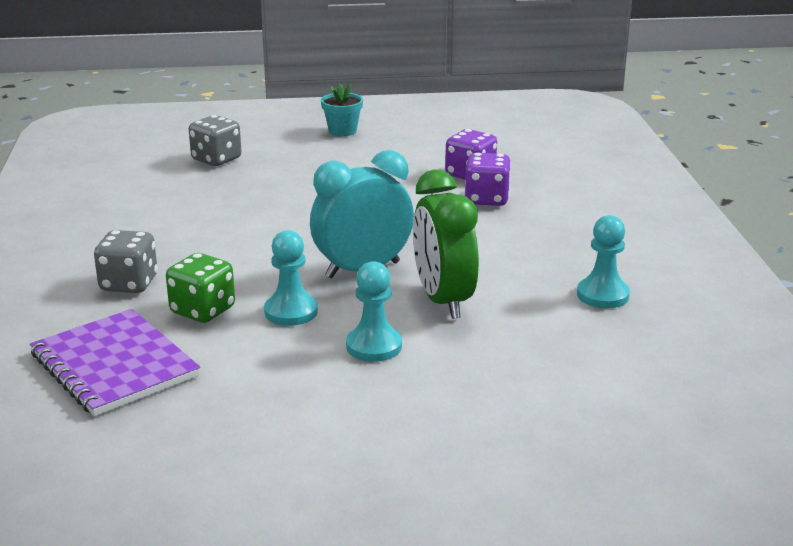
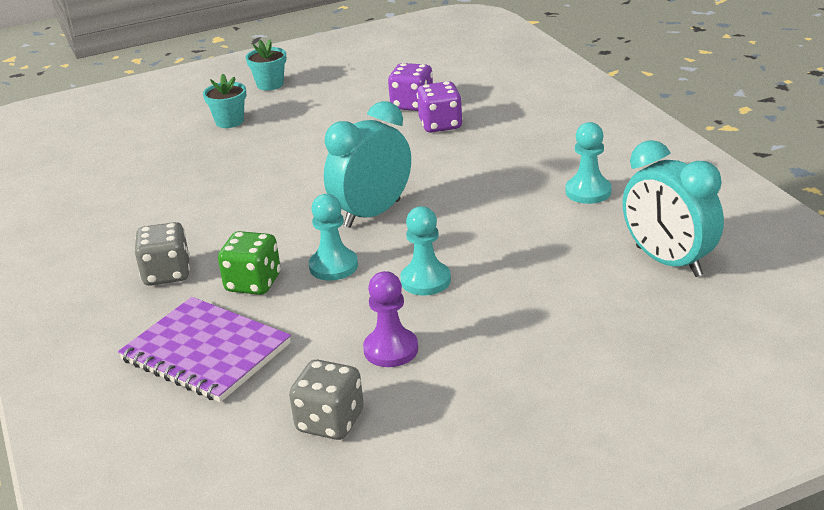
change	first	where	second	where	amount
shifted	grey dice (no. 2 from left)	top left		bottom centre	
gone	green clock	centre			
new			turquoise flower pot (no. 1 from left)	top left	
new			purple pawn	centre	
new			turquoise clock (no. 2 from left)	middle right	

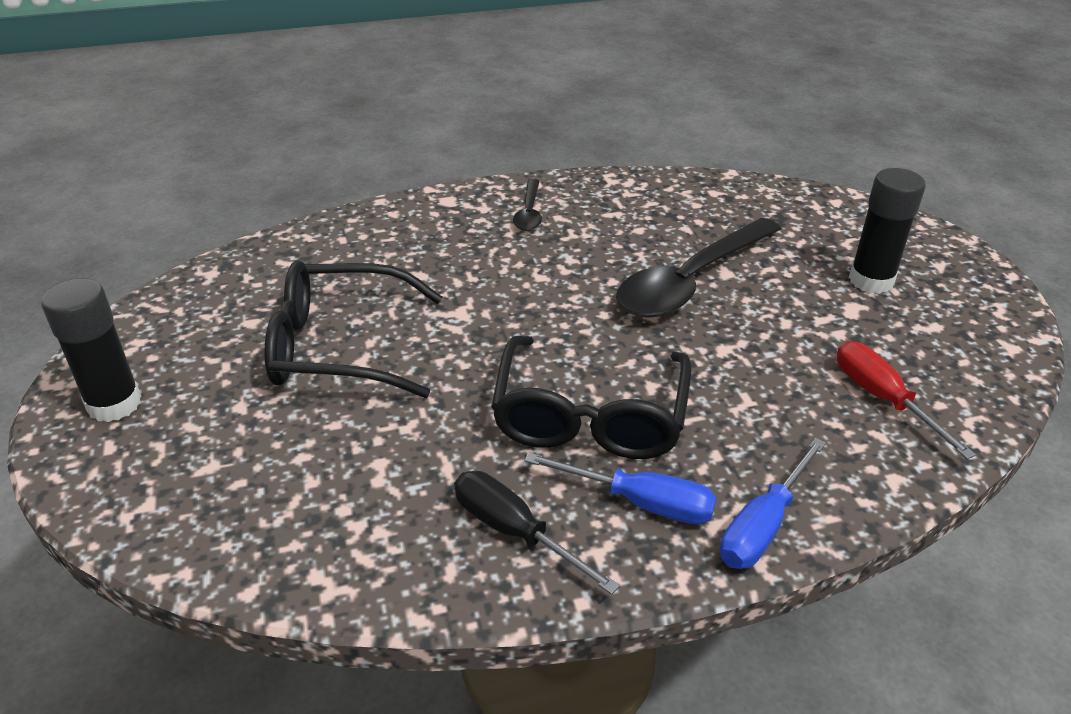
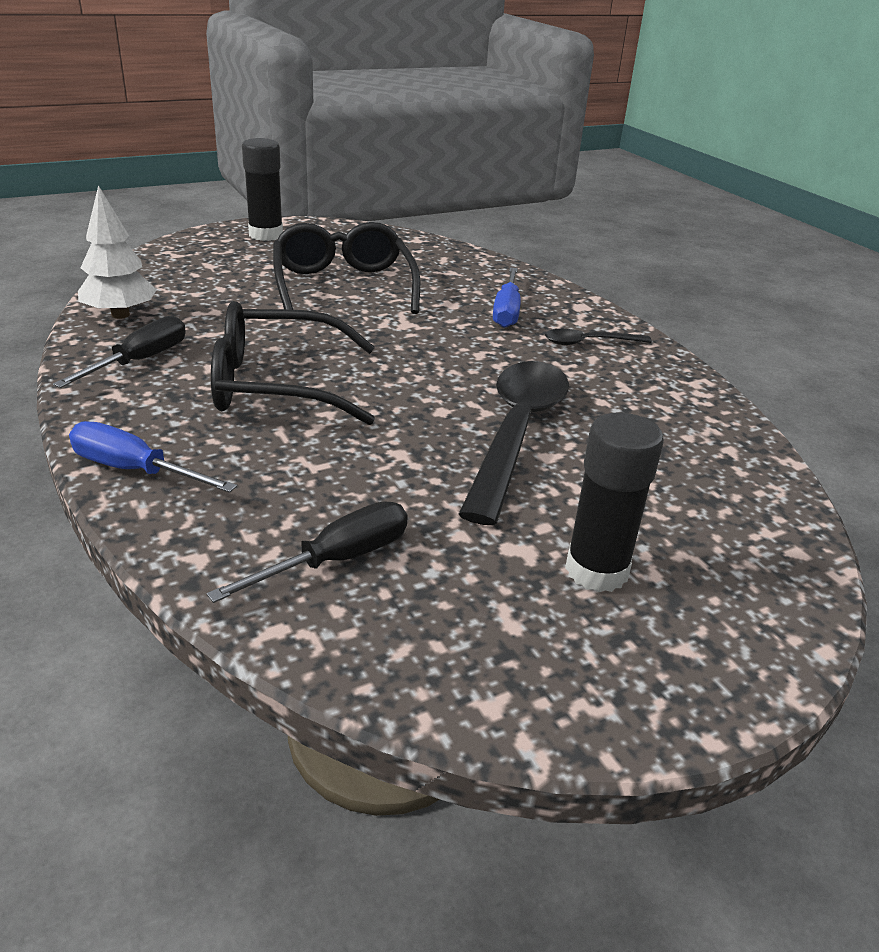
change	first	where	second	where	amount
shifted	blue screwdriver (no. 1 from left in the first image)	bottom centre	blue screwdriver (no. 2 from left)	top centre	
rotated	black spoon (no. 2 from left in the first image)	centre	black spoon (no. 1 from left)	centre	75 degrees clockwise
repainted	red screwdriver	middle right	black screwdriver (no. 2 from left)	centre	
new			white tree	top left	

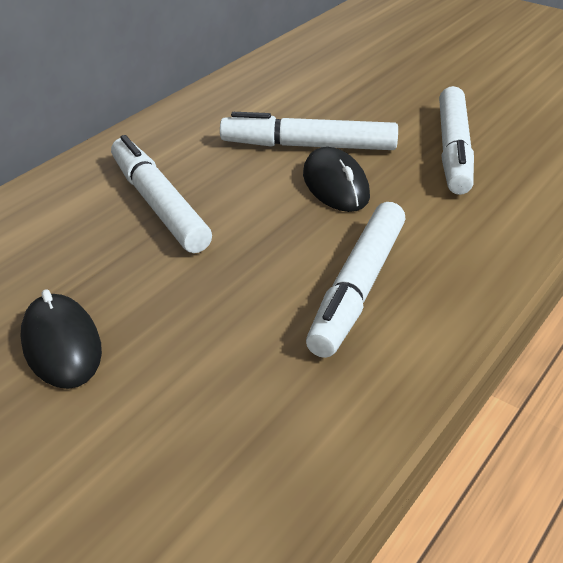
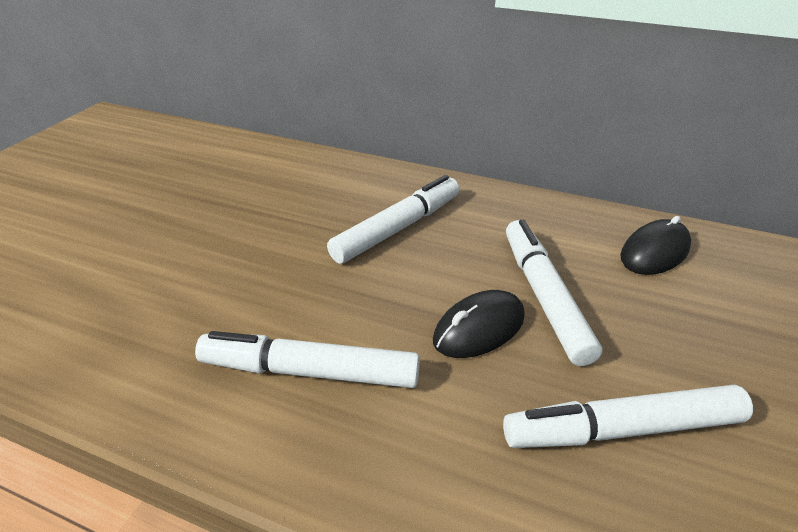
change	first	where	second	where	amount
shifted	black mouse (no. 1 from left in the first image)	middle left	black mouse (no. 2 from left)	middle right	

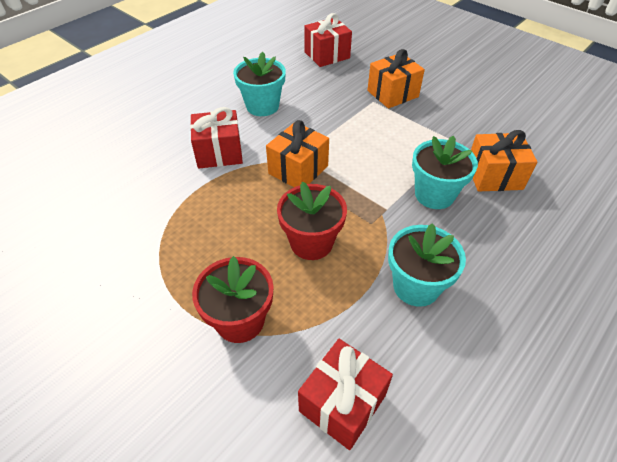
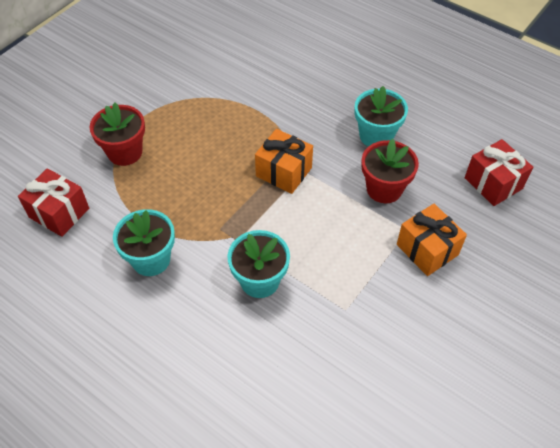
change	first	where	second	where	amount
gone	red gift (no. 1 from left)	top centre			
shifted	red flower pot (no. 2 from left)	centre		middle right	
gone	orange gift (no. 3 from left)	middle right			

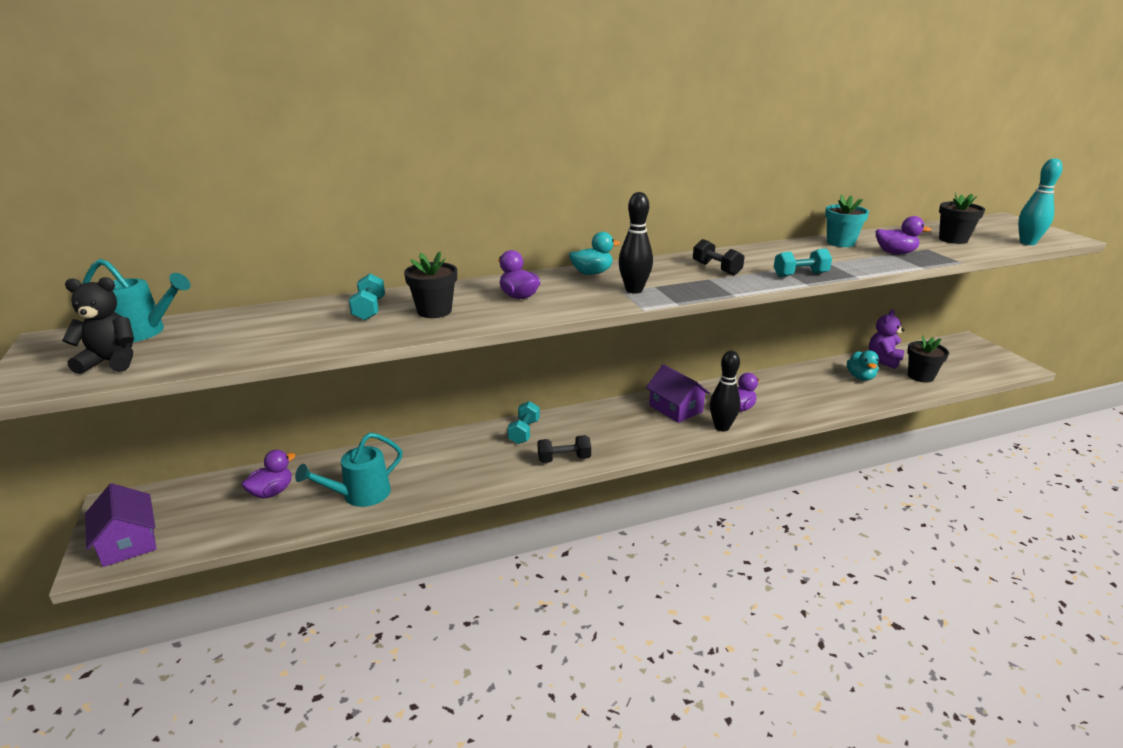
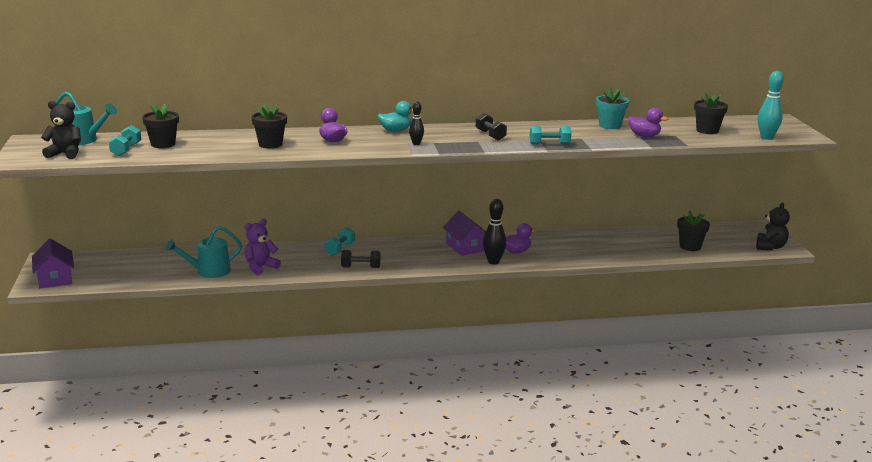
change	first	where	second	where	amount
gone	purple duck (no. 1 from left)	middle left			
shifted	turquoise dumbbell (no. 1 from left)	middle left		top left	
scaled	black bowling pin (no. 1 from left)	top centre		top centre	x0.61
gone	turquoise duck (no. 2 from left)	middle right			
shifted	purple teddy bear	middle right		middle left	
new			black flower pot (no. 1 from left)	top left	
new			black teddy bear (no. 2 from left)	middle right	

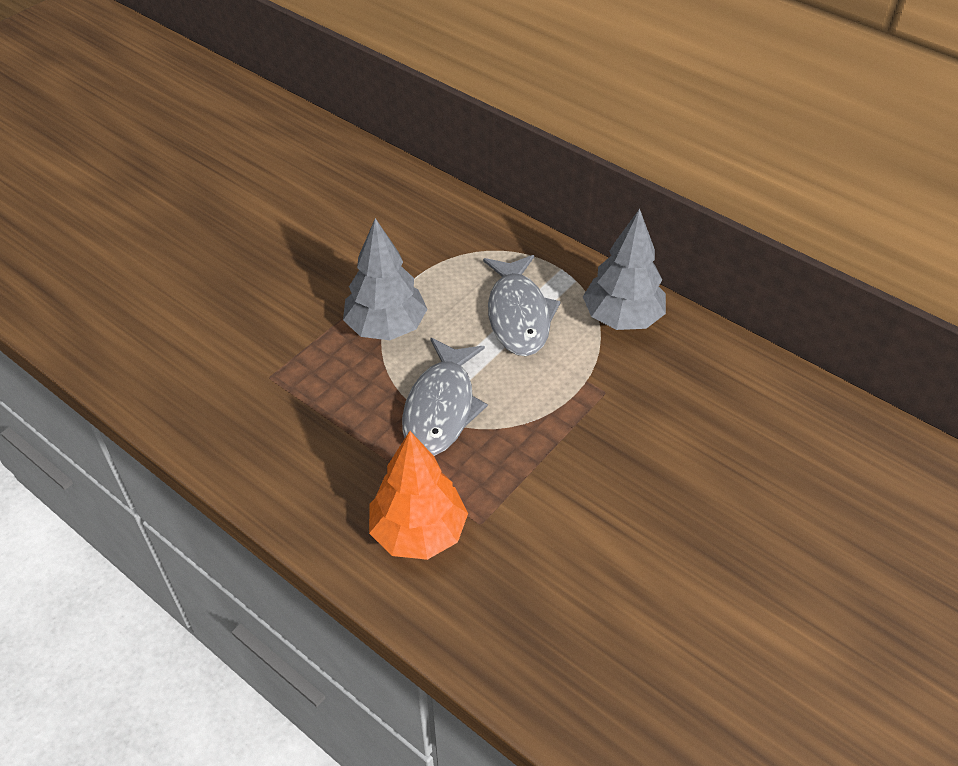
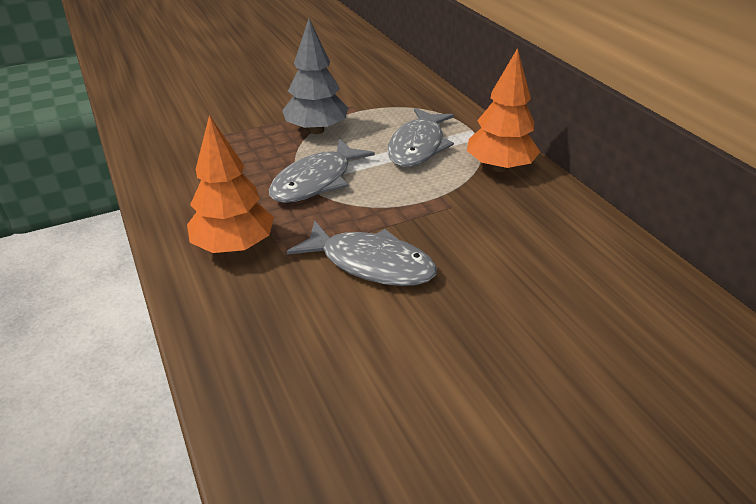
change	first	where	second	where	amount
repainted	grey tree (no. 2 from left)	centre	orange tree (no. 2 from left)	top centre	
new			grey fish (no. 2 from left)	centre	

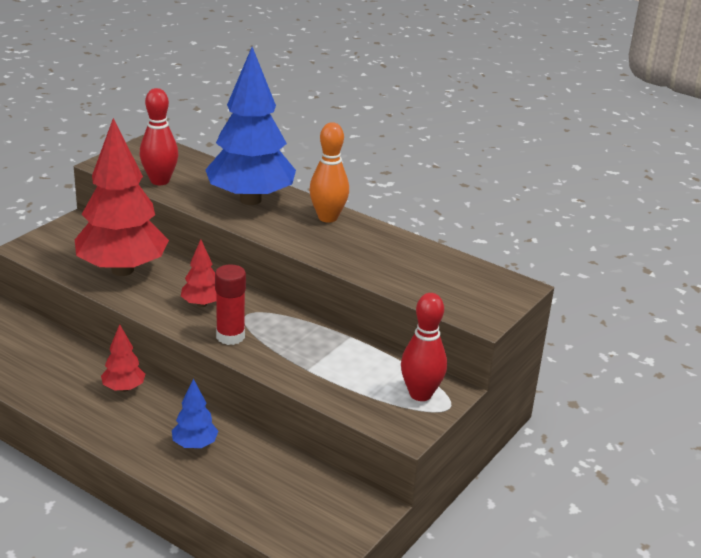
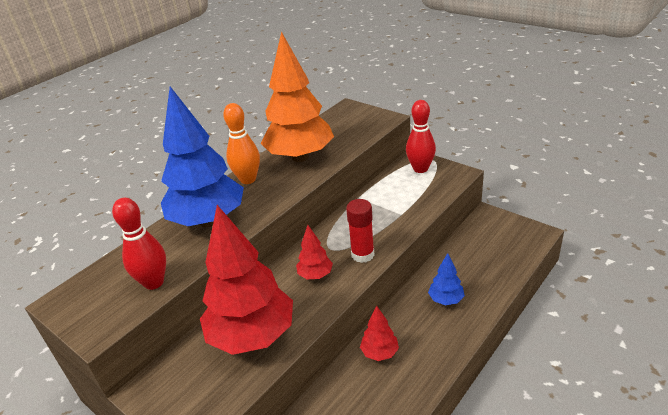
change	first	where	second	where	amount
new			orange tree	top centre	

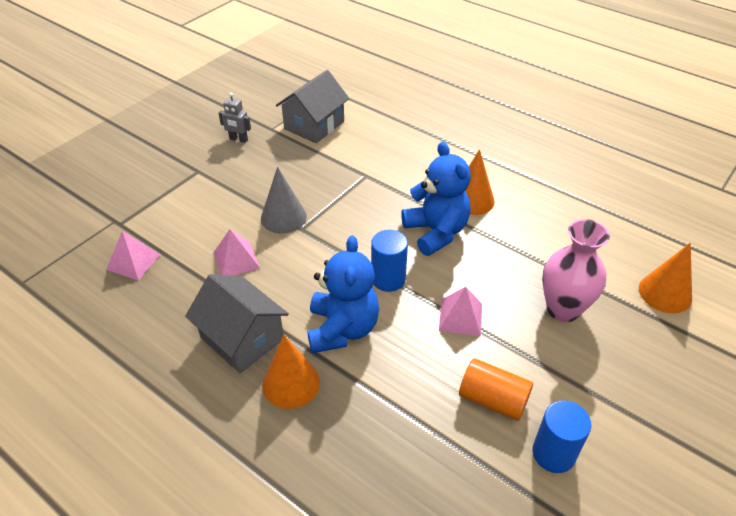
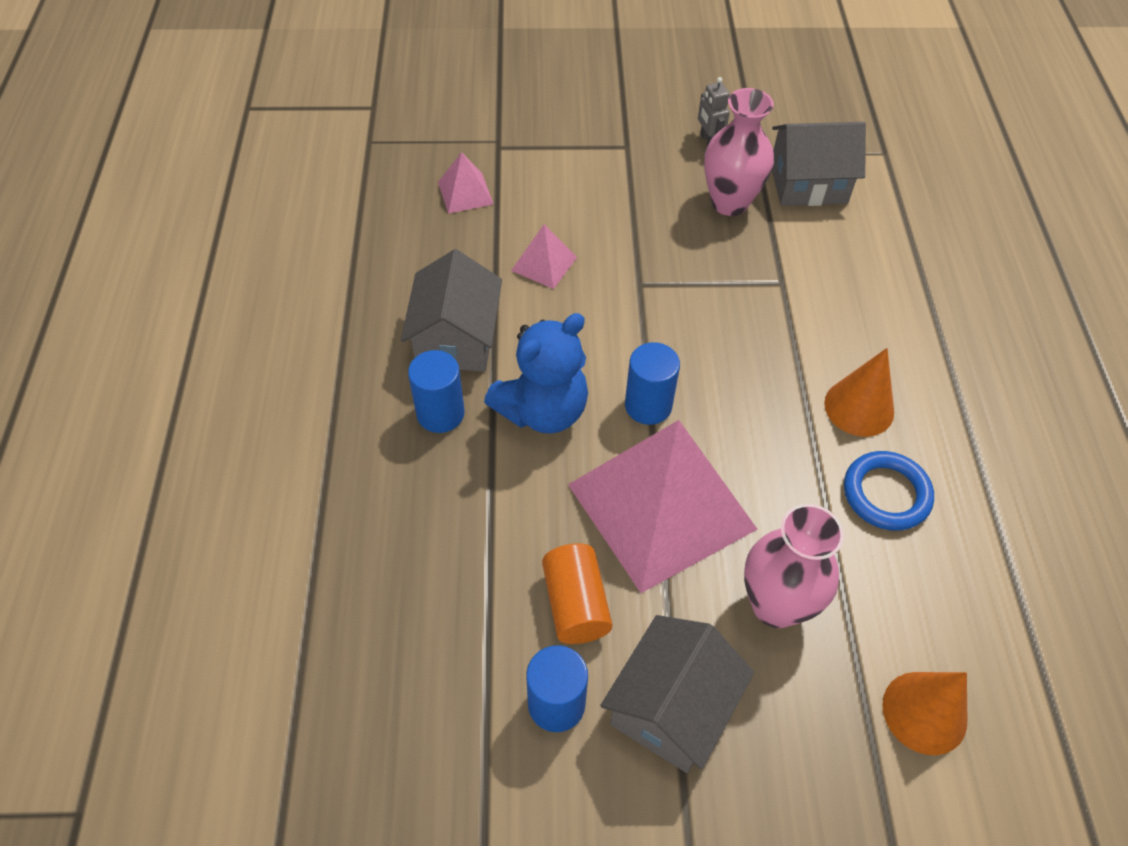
change	first	where	second	where	amount
gone	grey cone	centre			
swapped	orange cone (no. 1 from left)	bottom centre	blue cylinder (no. 1 from left)	centre	
gone	blue teddy bear (no. 2 from left)	centre			
scaled	pink pyramid (no. 3 from left)	centre		centre	x2.38
new			grey house (no. 2 from left)	bottom centre	
new			pink vase (no. 1 from left)	top centre	
new			blue ring	middle right	

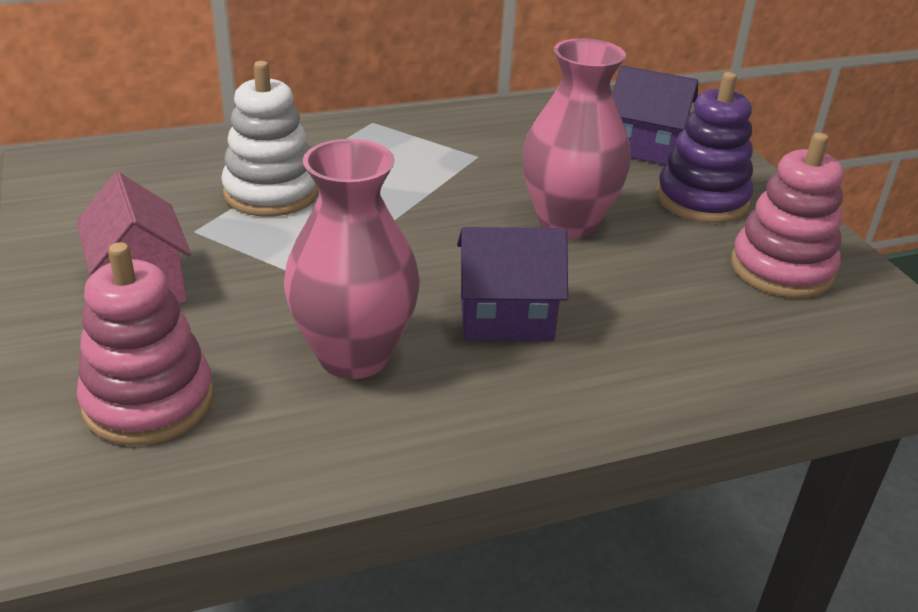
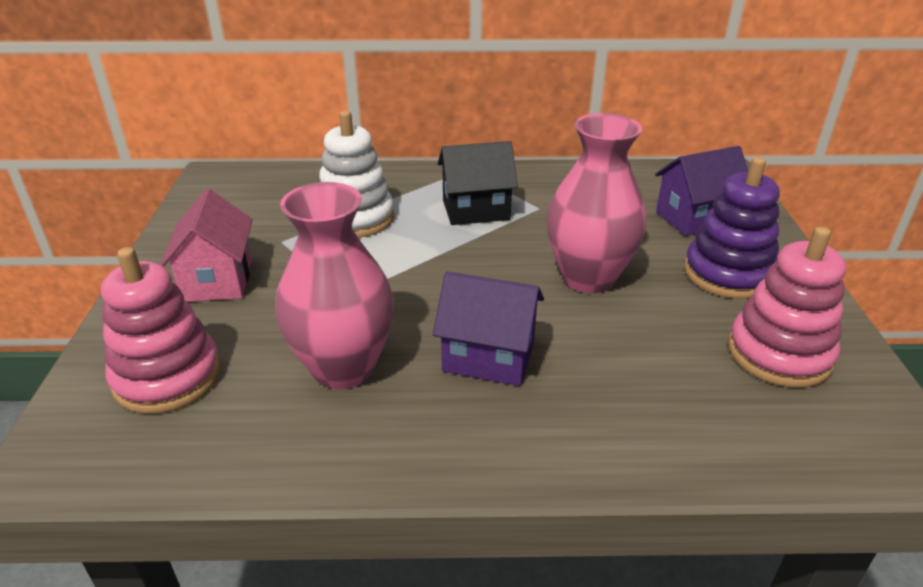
change	first	where	second	where	amount
rotated	purple house (no. 2 from left)	top right		top right	60 degrees counterclockwise
new			black house	top centre	

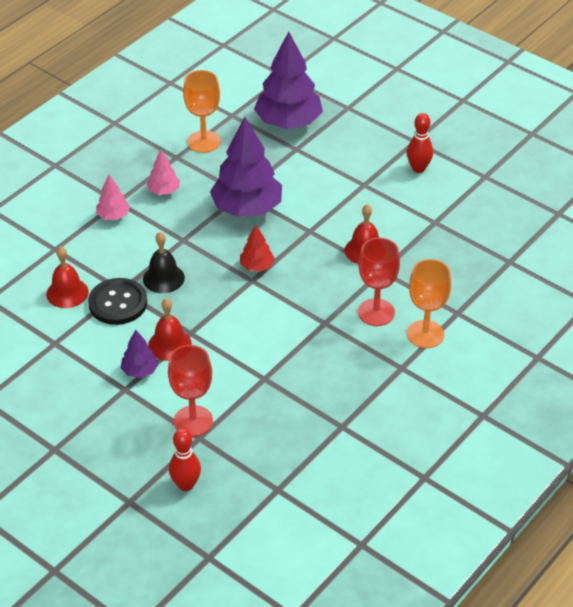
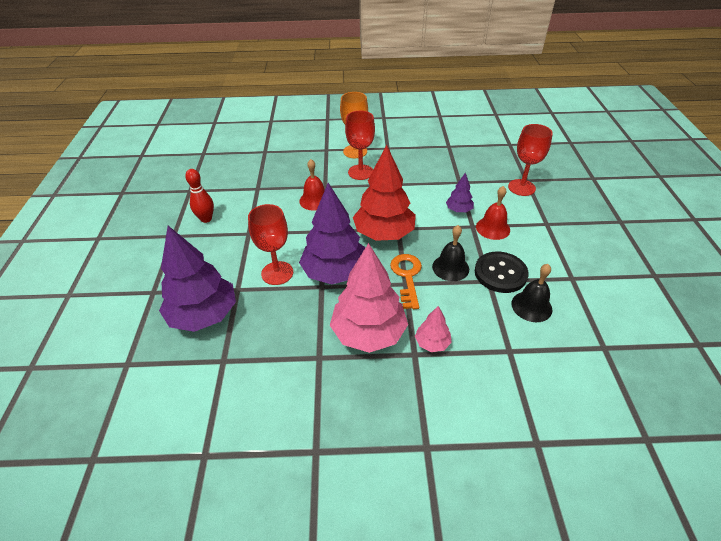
change	first	where	second	where	amount
repainted	red bell (no. 1 from left)	middle left	black bell (no. 2 from left)	middle right	
shifted	purple tree (no. 1 from left in the first image)	middle left	purple tree (no. 3 from left)	centre	
scaled	pink tree (no. 2 from left in the first image)	top left	pink tree (no. 1 from left)	centre	x2.13
gone	red bowling pin (no. 1 from left)	bottom left			
gone	orange goblet (no. 1 from left)	top centre			
scaled	red tree	centre		centre	x2.13
new			red goblet (no. 1 from left)	centre	
new			orange key	centre	

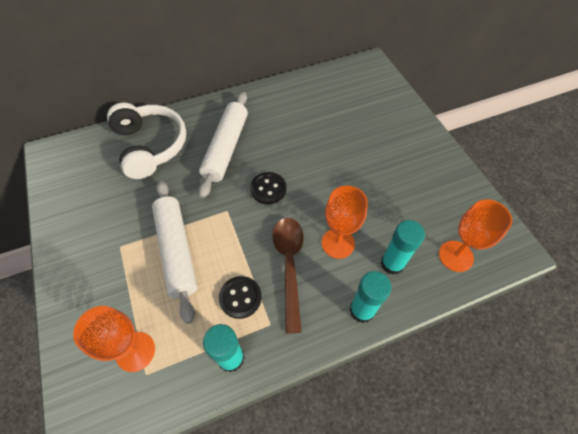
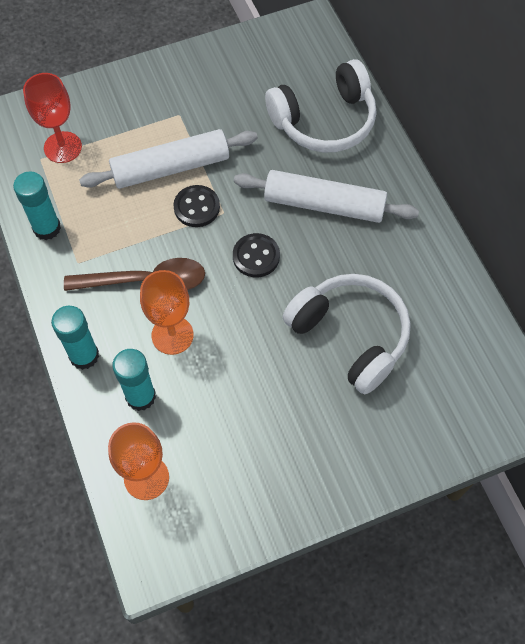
change	first	where	second	where	amount
repainted	orange goblet (no. 1 from left)	bottom left	red goblet	top left	
shifted	black button (no. 1 from left)	bottom centre		top centre	
new			white headphones (no. 2 from left)	centre	

